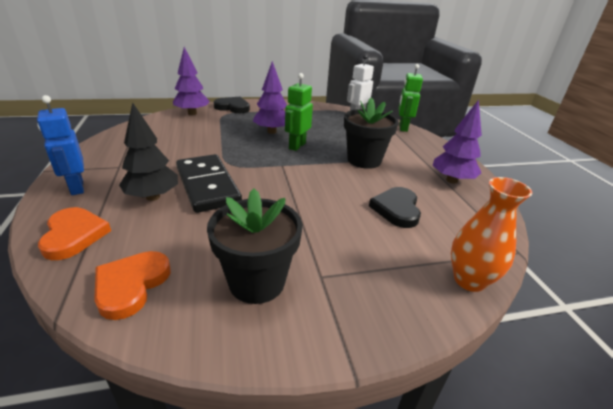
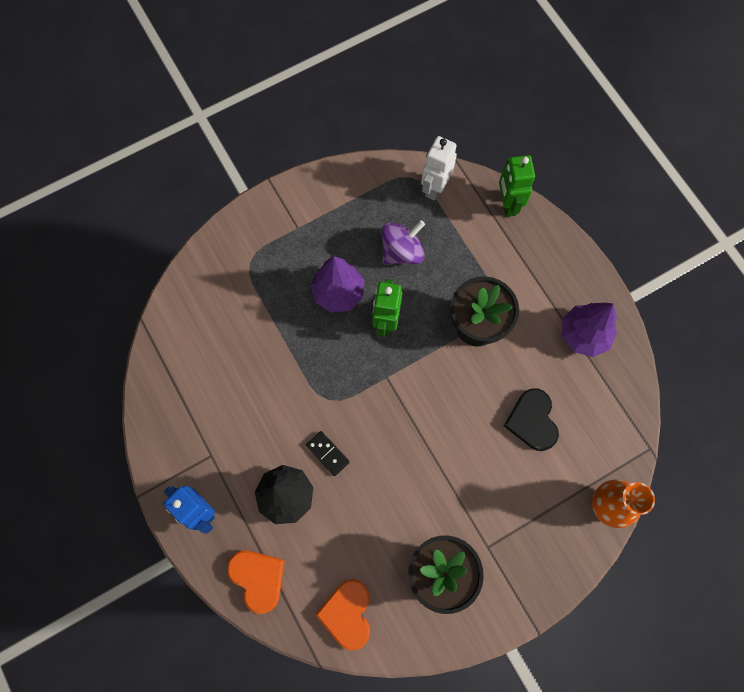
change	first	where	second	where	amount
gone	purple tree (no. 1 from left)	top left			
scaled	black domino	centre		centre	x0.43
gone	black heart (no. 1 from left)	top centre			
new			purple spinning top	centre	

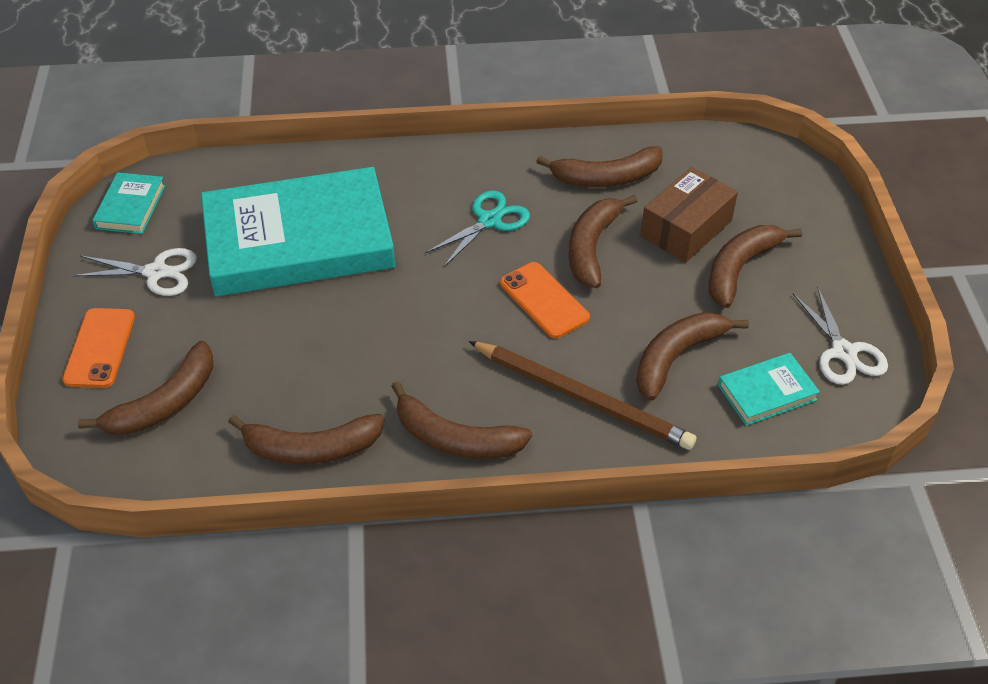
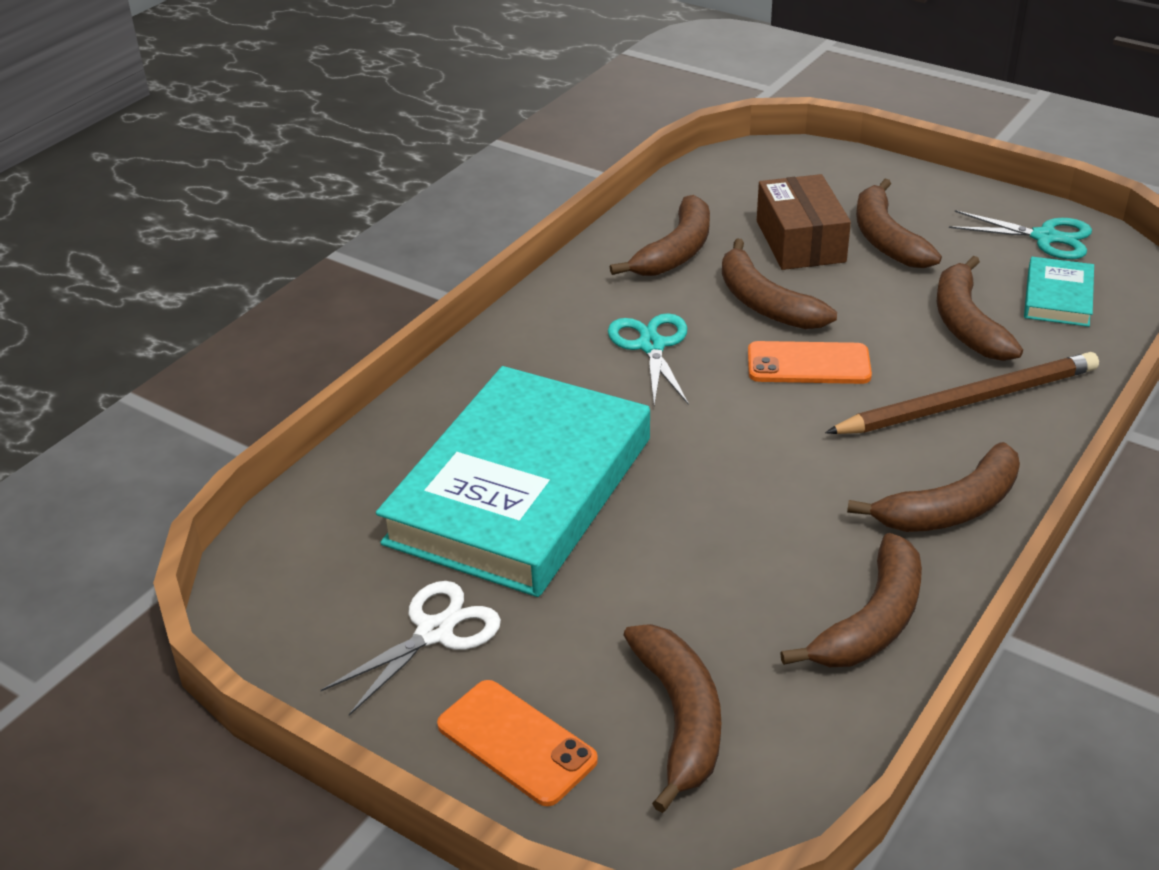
change	first	where	second	where	amount
gone	turquoise book (no. 1 from left)	top left			
repainted	white scissors (no. 2 from left)	middle right	turquoise scissors (no. 2 from left)	top right	

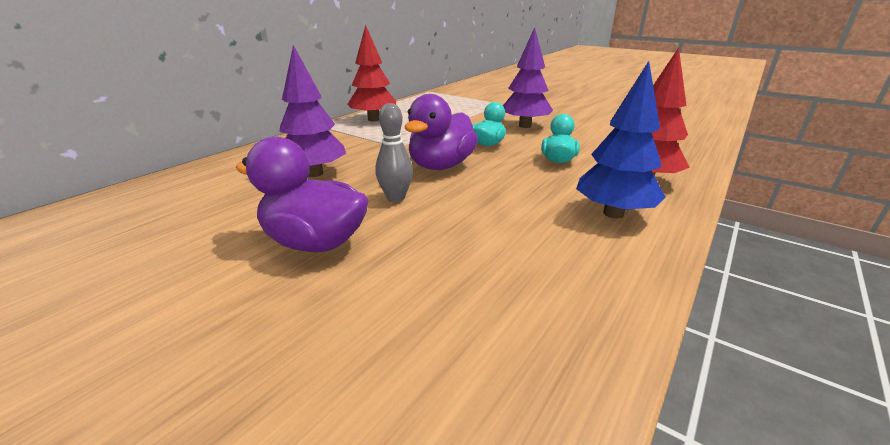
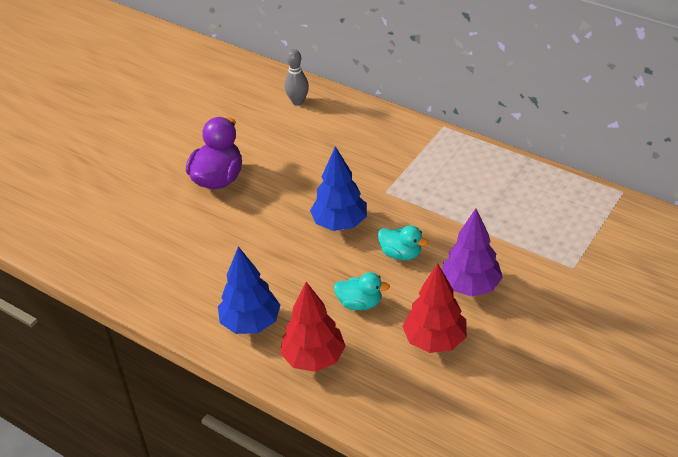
change	first	where	second	where	amount
gone	purple tree (no. 1 from left)	top centre			
shifted	red tree (no. 1 from left in the first image)	top centre	red tree (no. 2 from left)	bottom centre	
shifted	grey bowling pin	centre		top centre	
swapped	purple duck (no. 2 from left)	top centre	blue tree (no. 2 from left)	centre	

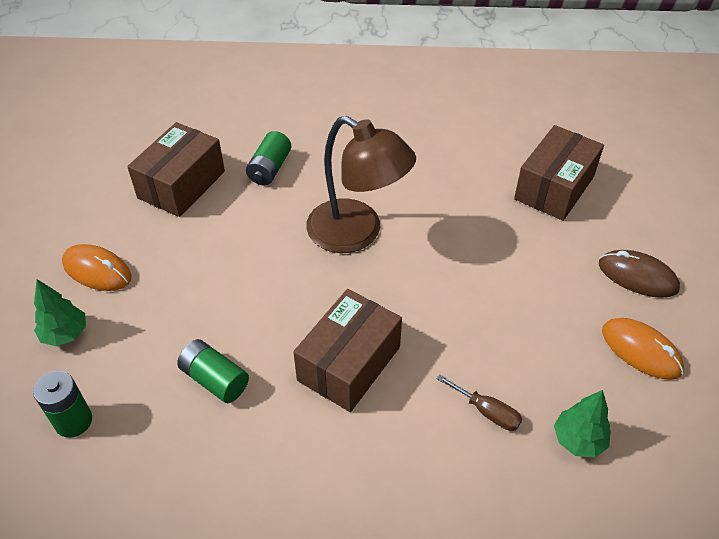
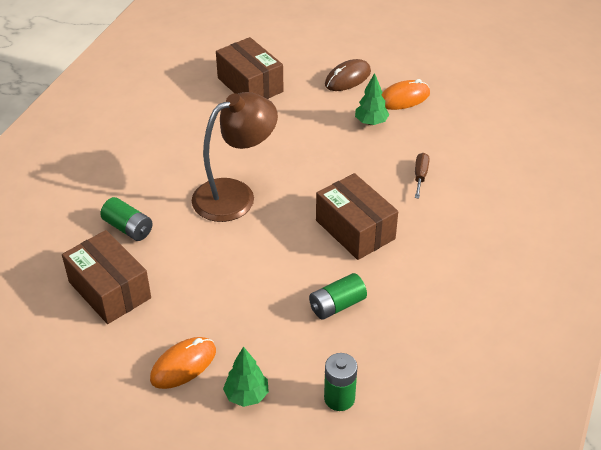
change	first	where	second	where	amount
rotated	brown screwdriver	bottom centre		middle right	45 degrees counterclockwise
shifted	green tree (no. 2 from left)	bottom right		top centre	

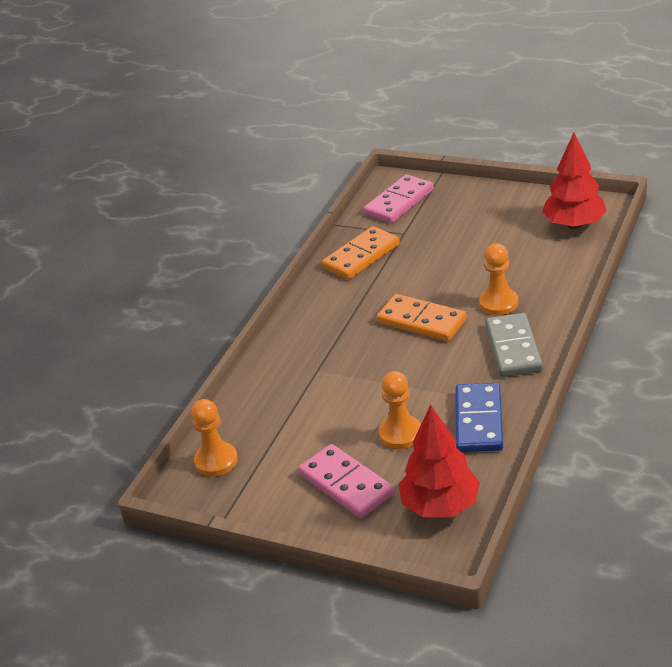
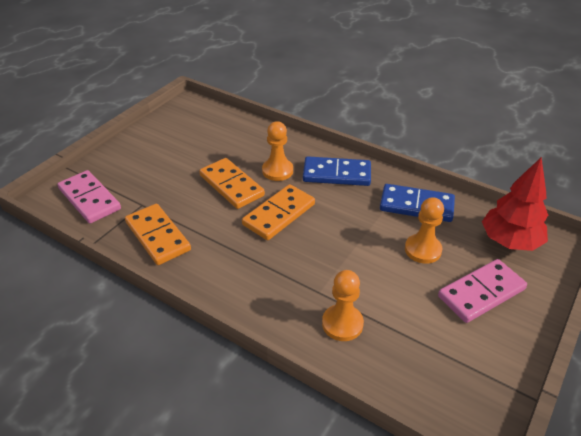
change	first	where	second	where	amount
shifted	orange pawn (no. 1 from left in the first image)	middle left	orange pawn (no. 2 from left)	bottom centre	
repainted	grey domino	middle right	blue domino (no. 1 from left)	centre	
gone	red tree (no. 2 from left)	top right			
new			orange domino (no. 2 from left)	centre	

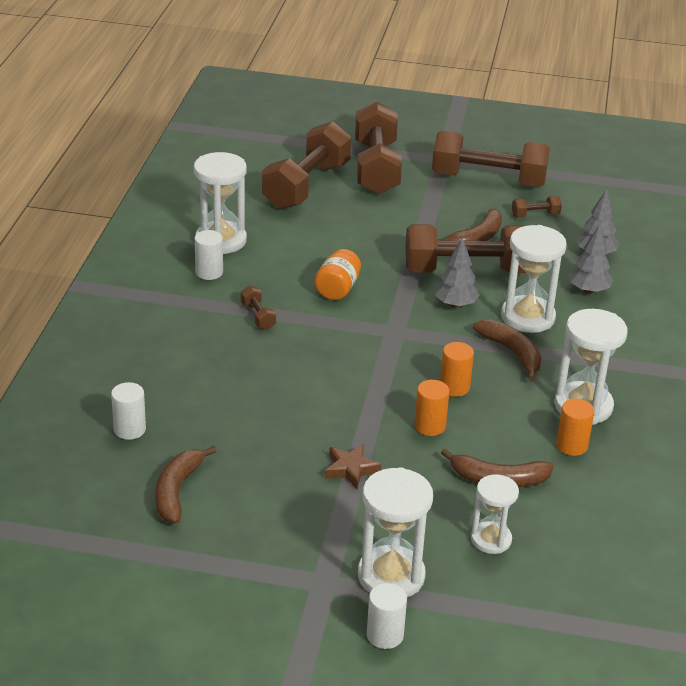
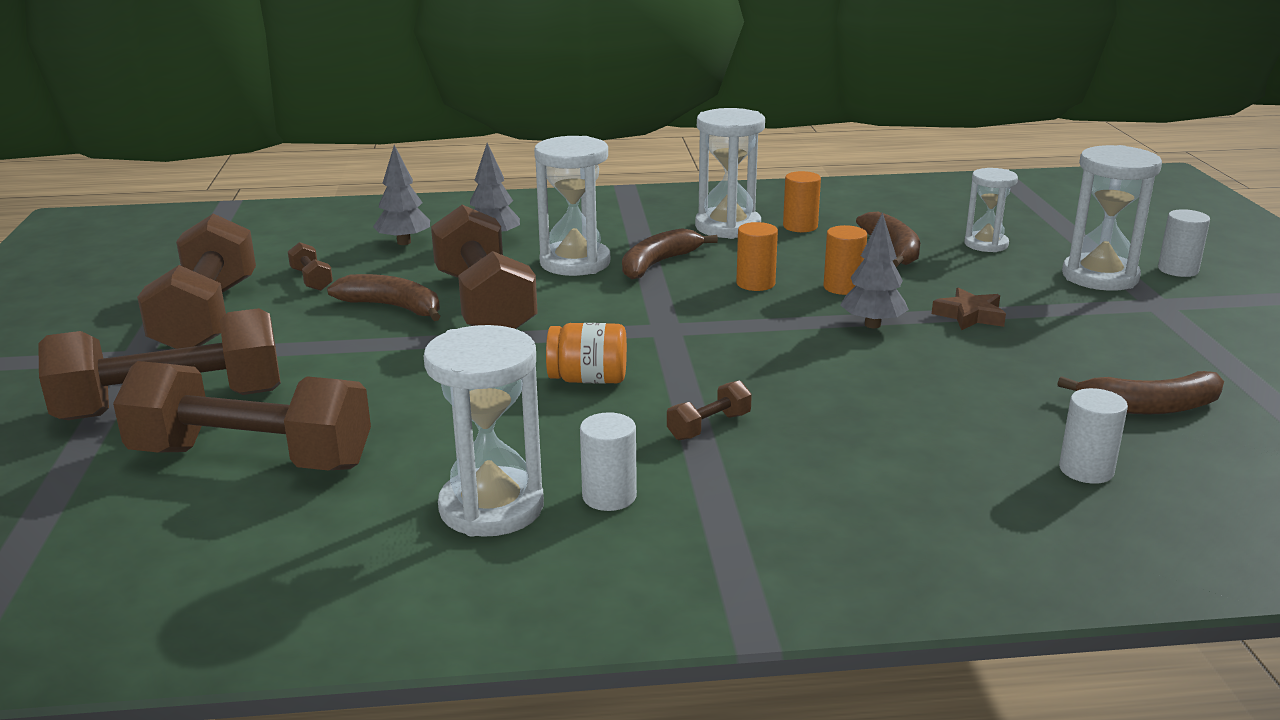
change	first	where	second	where	amount
shifted	grey tree (no. 1 from left in the first image)	centre	grey tree (no. 3 from left)	middle right	

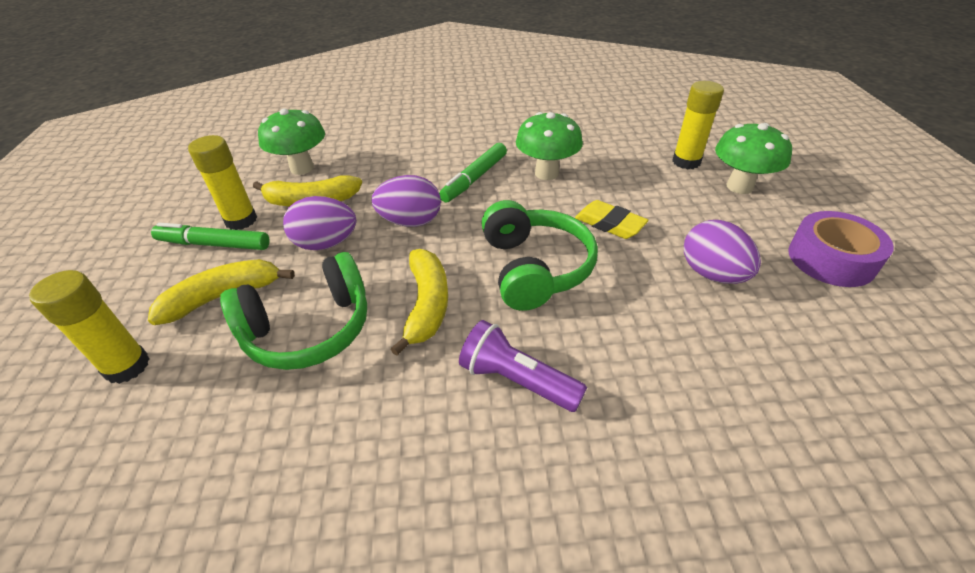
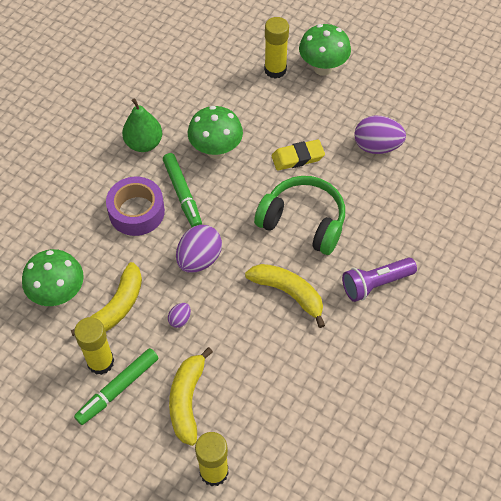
change	first	where	second	where	amount
gone	green headphones (no. 1 from left)	middle left			
scaled	purple egg (no. 1 from left)	middle left		centre	x0.48
shifted	purple tape	middle right		middle left	
new			green pear	top left	

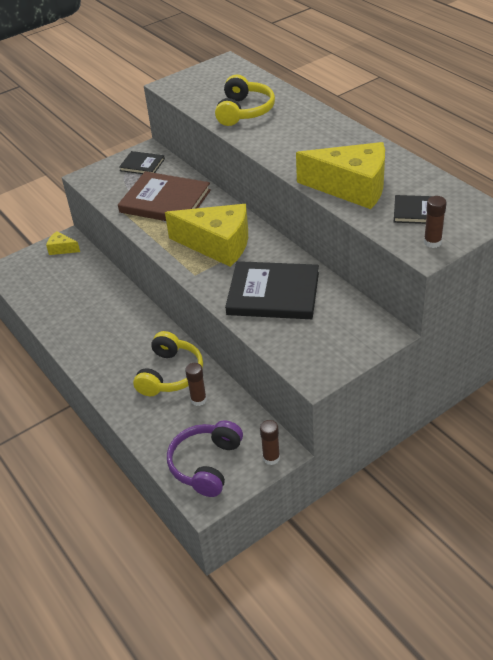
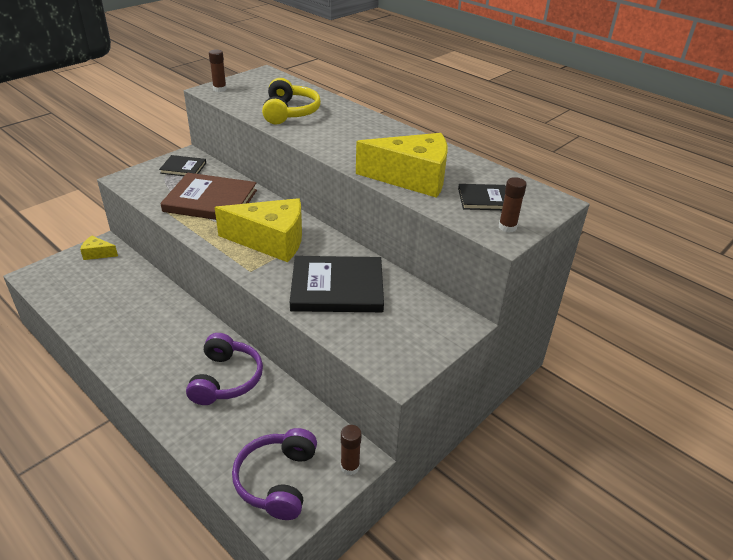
change	first	where	second	where	amount
repainted	yellow headphones (no. 1 from left)	centre	purple headphones (no. 1 from left)	middle left	
shifted	brown glue stick (no. 1 from left)	centre		top left	

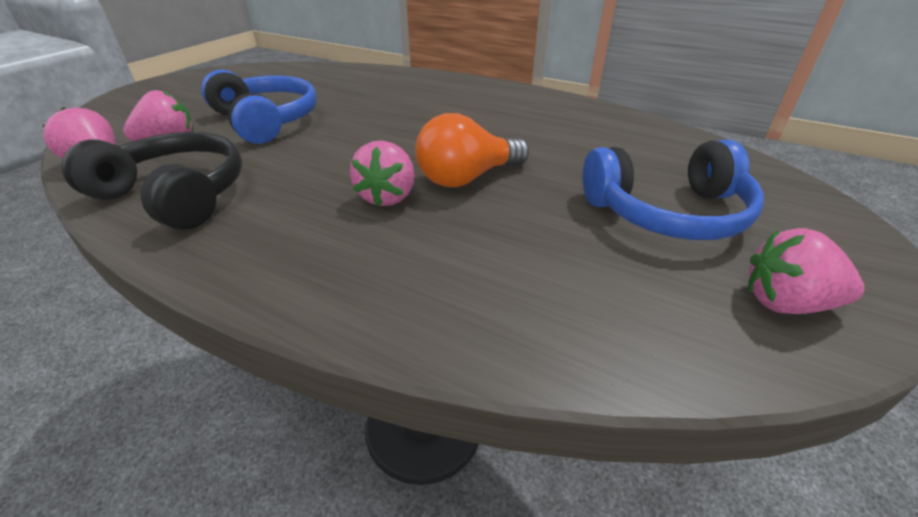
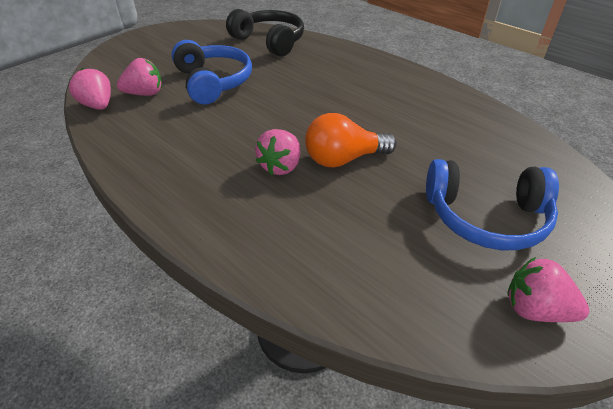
change	first	where	second	where	amount
shifted	black headphones	middle left		top centre	

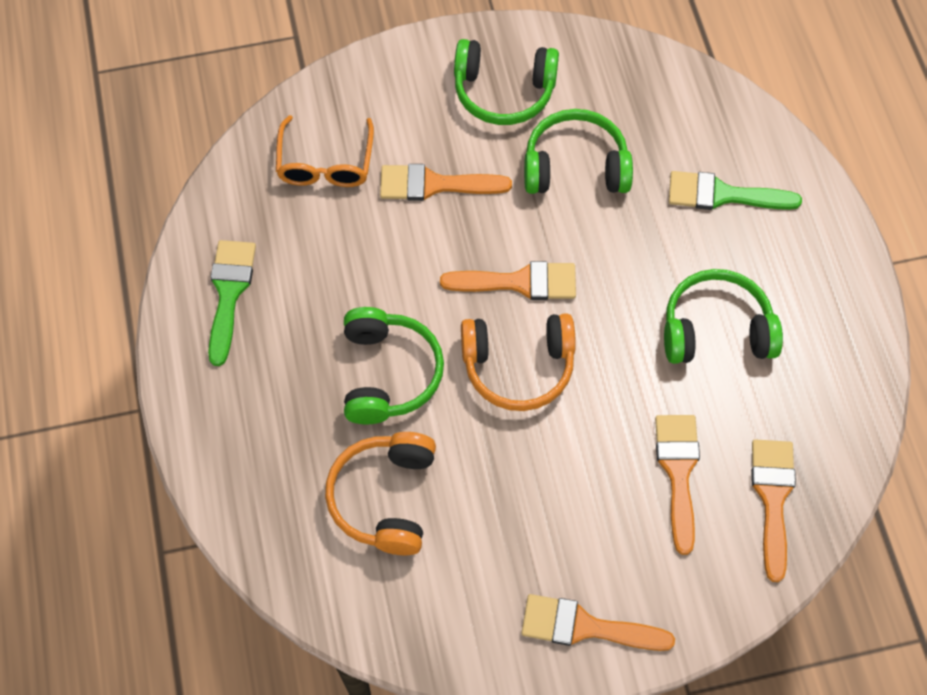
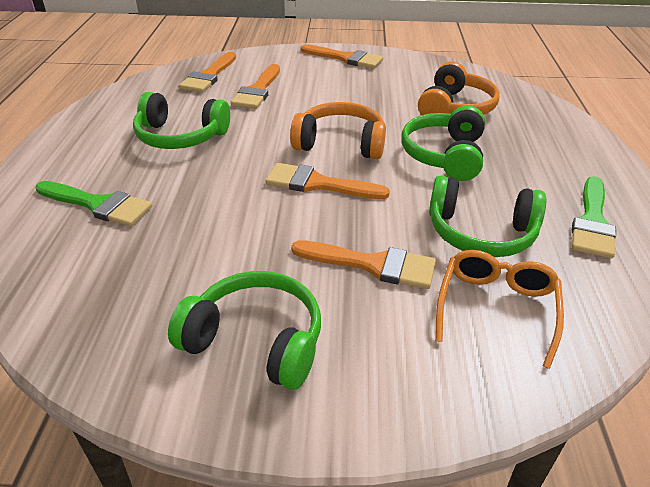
change	first	where	second	where	amount
shifted	green headphones (no. 3 from left in the first image)	top centre	green headphones (no. 4 from left)	middle right	

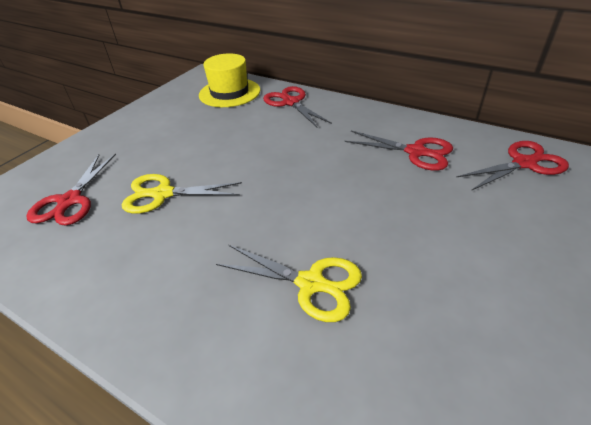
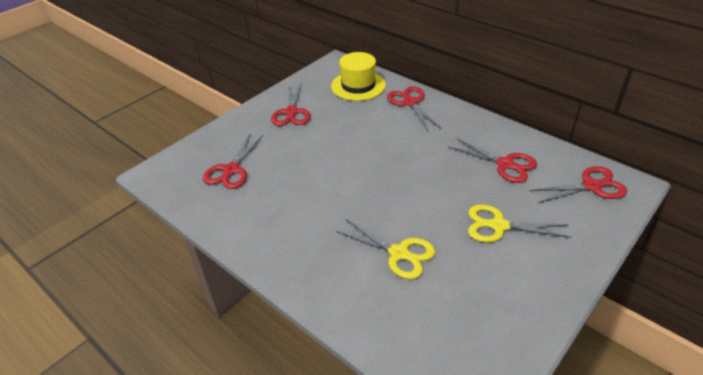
change	first	where	second	where	amount
shifted	yellow scissors (no. 1 from left in the first image)	middle left	yellow scissors (no. 2 from left)	middle right	
new			red scissors (no. 2 from left)	top centre	

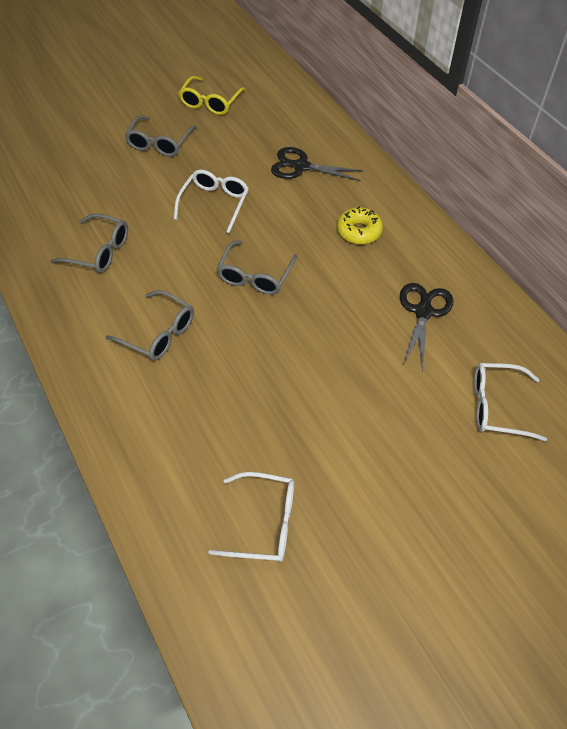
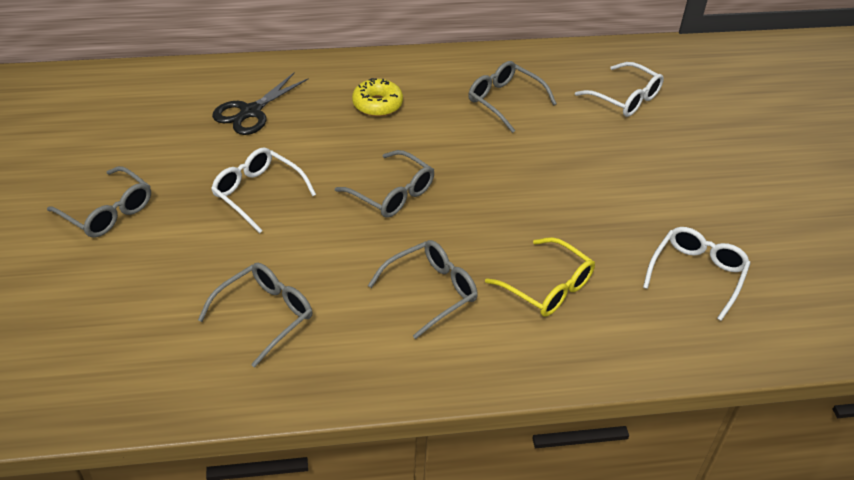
change	first	where	second	where	amount
shifted	yellow glasses	top centre		centre	
swapped	black scissors (no. 2 from left)	middle right	grey glasses (no. 5 from left)	top centre	
rotated	white glasses (no. 3 from left in the first image)	middle right	white glasses (no. 2 from left)	top right	75 degrees counterclockwise

